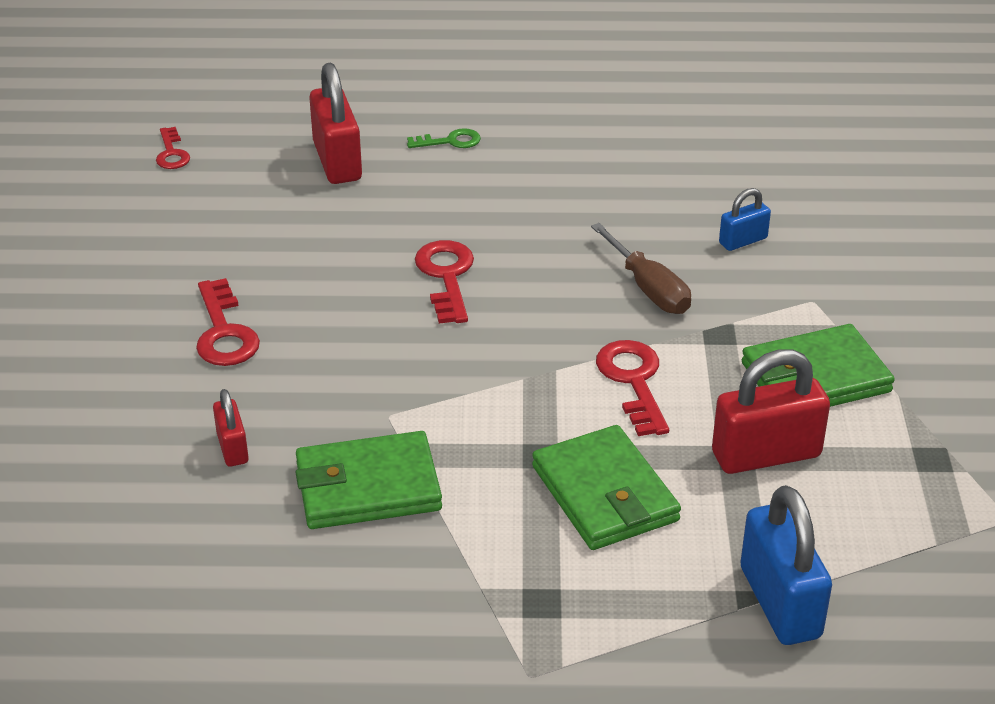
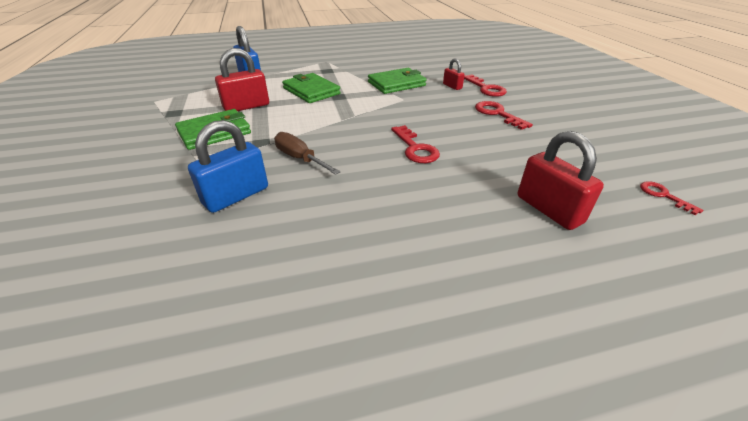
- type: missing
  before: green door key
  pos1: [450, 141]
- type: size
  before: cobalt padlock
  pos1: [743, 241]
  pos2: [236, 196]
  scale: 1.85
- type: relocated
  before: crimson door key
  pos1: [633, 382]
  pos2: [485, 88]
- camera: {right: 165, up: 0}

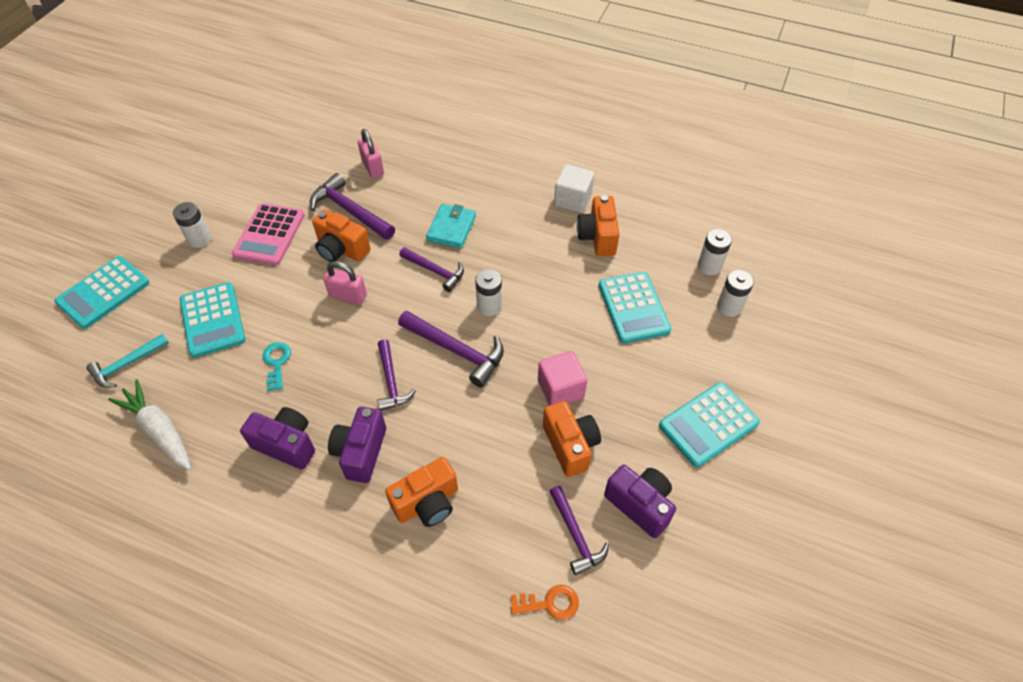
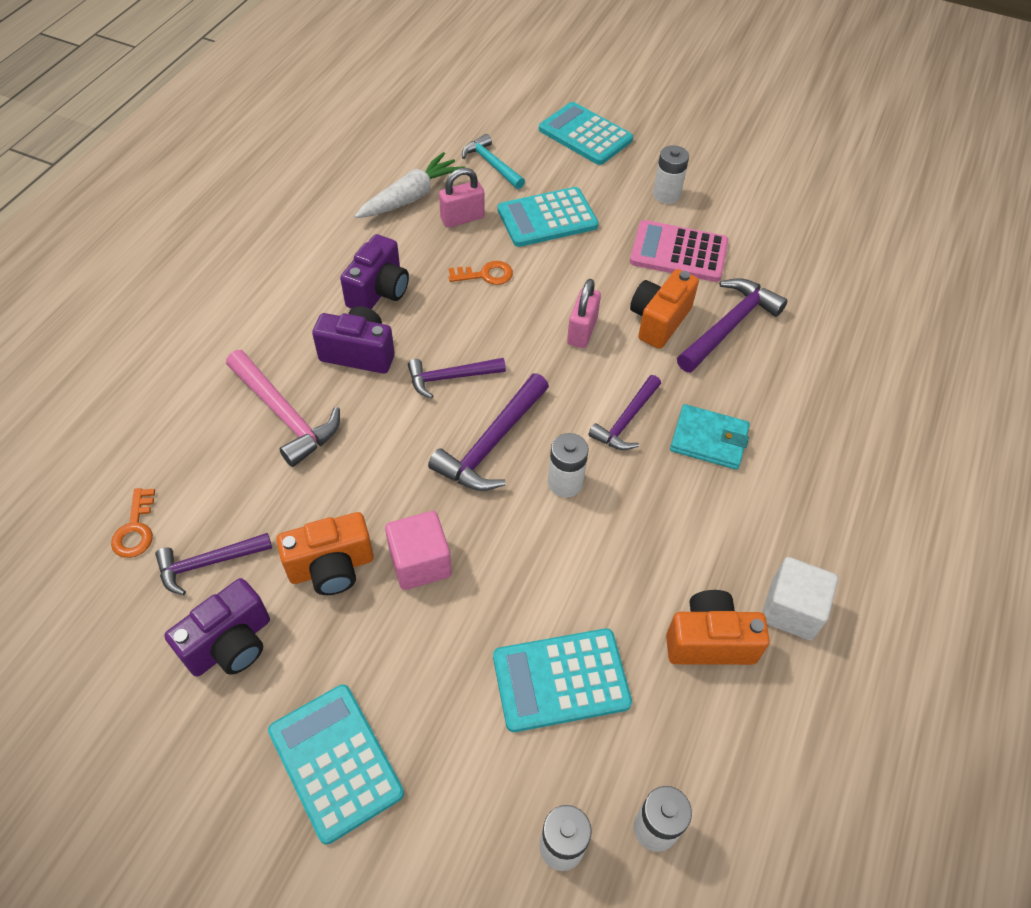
- type: relocated
  before: rose-pink padlock
  pos1: [373, 168]
  pos2: [462, 218]
- type: colour
  before: turquoise door key
  after: bright orange door key
  pos1: [277, 363]
  pos2: [485, 275]
- type: exchanged
  before: bright orange camera
  after: rose-pink carpenter's hammer
  pos1: [427, 503]
  pos2: [284, 414]
- camera: {right: 90, up: 0}

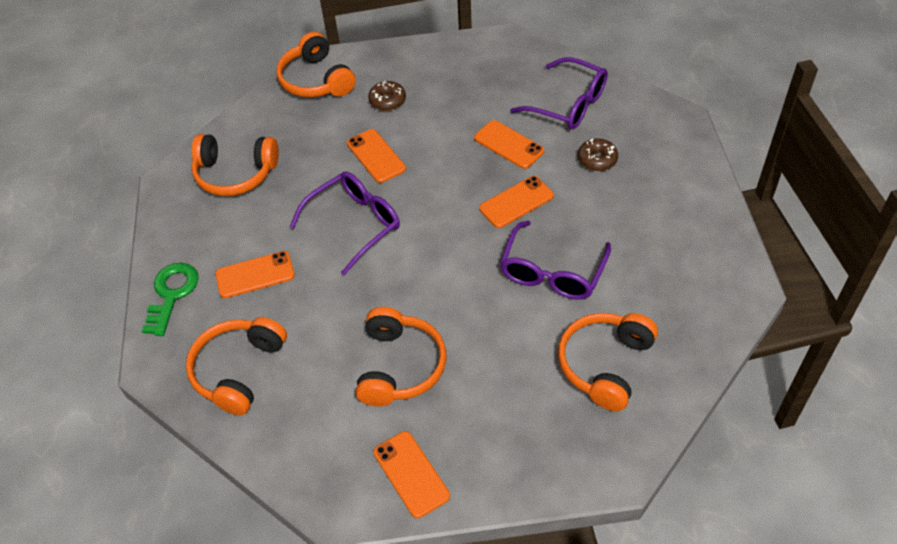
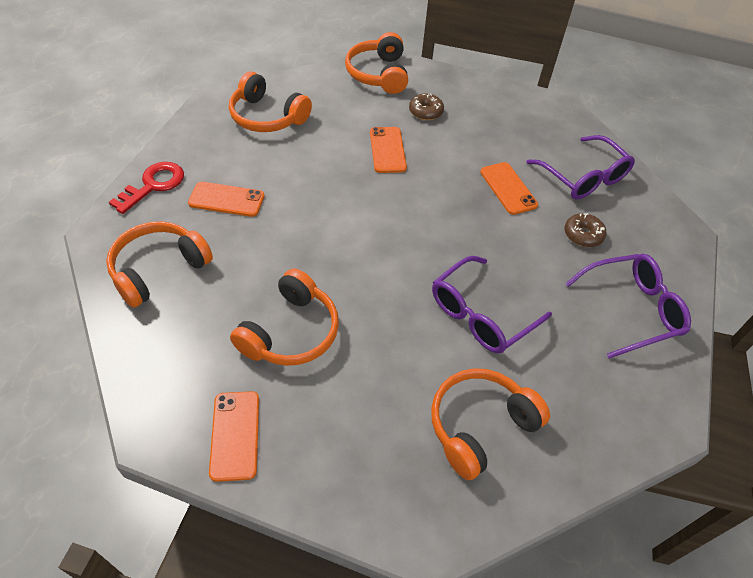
- type: relocated
  before: purple spectacles
  pos1: [355, 224]
  pos2: [632, 309]
- type: missing
  before: bright orange phone
  pos1: [516, 202]
- type: colour
  before: green door key
  after: crimson door key
  pos1: [172, 294]
  pos2: [153, 185]
- camera: {right: 20, up: 0}

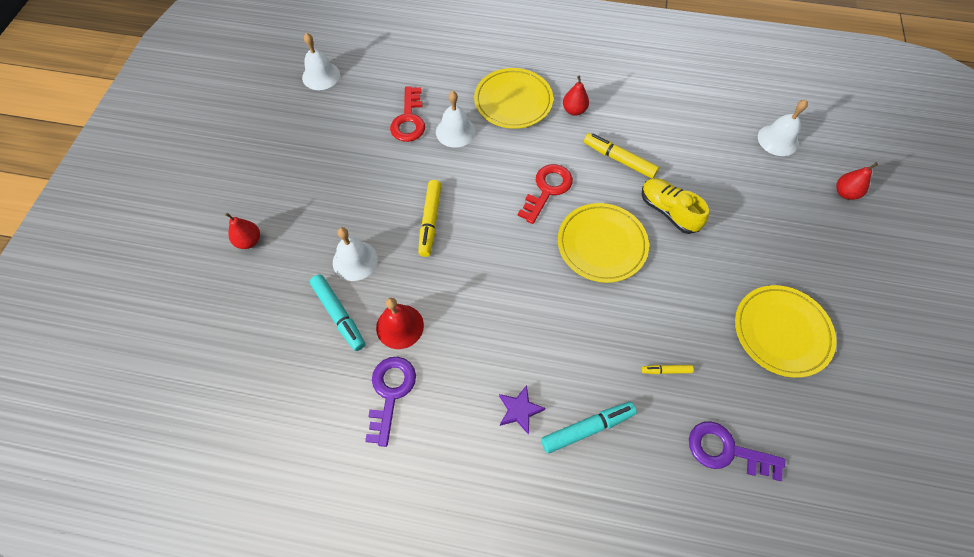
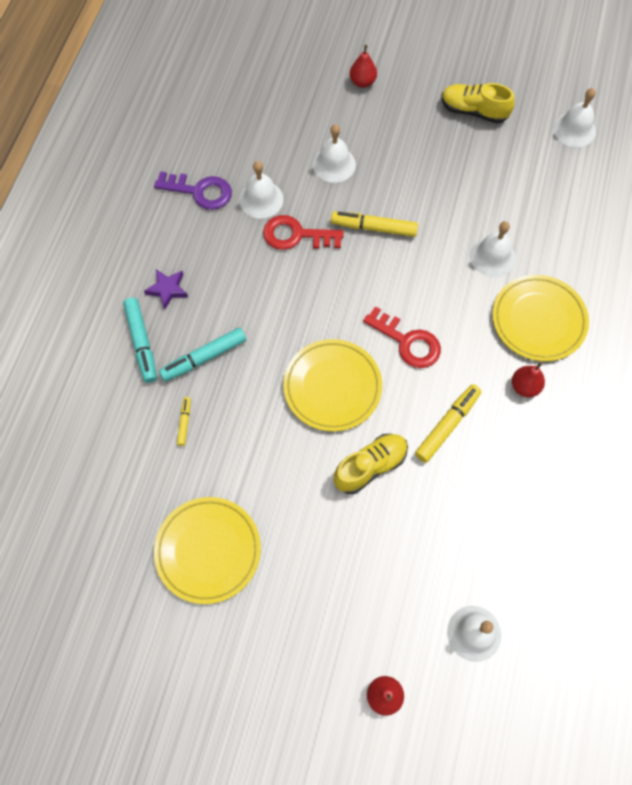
- type: relocated
  before: crimson door key
  pos1: [409, 120]
  pos2: [296, 235]
- type: relocated
  before: turquoise marker pen
  pos1: [339, 315]
  pos2: [204, 358]
- type: colour
  before: crimson hand bell
  after: pure white hand bell
  pos1: [400, 326]
  pos2: [261, 199]
- type: missing
  before: purple door key
  pos1: [726, 450]
- type: appeared
  after: yellow shoe
  pos2: [473, 111]
- camera: {right: 95, up: 5}

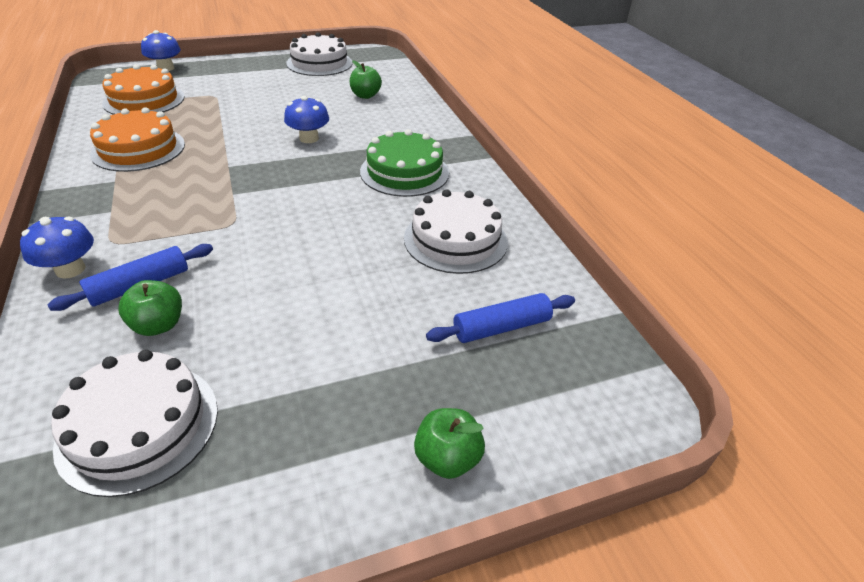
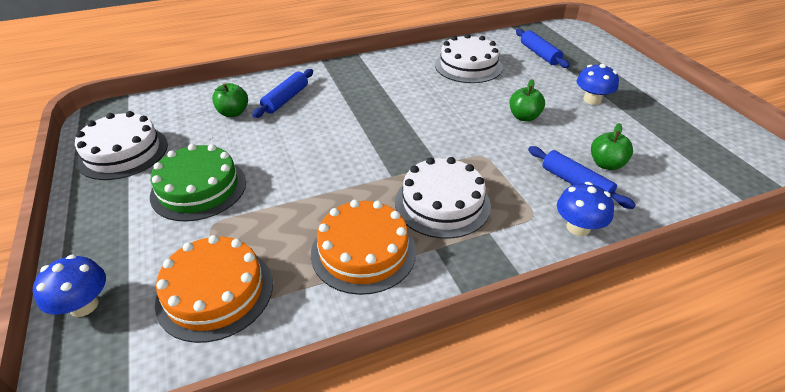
- type: relocated
  before: cobalt toadstool
  pos1: [309, 138]
  pos2: [592, 100]
- type: relocated
  before: green gateau
  pos1: [404, 172]
  pos2: [199, 188]
- type: relocated
  before: pure white gateau
  pos1: [139, 426]
  pos2: [442, 203]
- type: relocated
  before: green apple
  pos1: [447, 458]
  pos2: [524, 117]
- type: appeared
  after: cobalt rolling pin
  pos2: [285, 99]
- camera: {right: -90, up: 0}

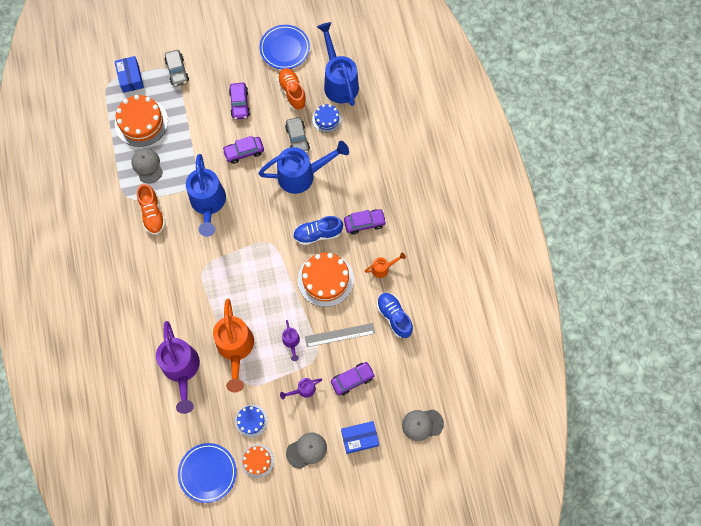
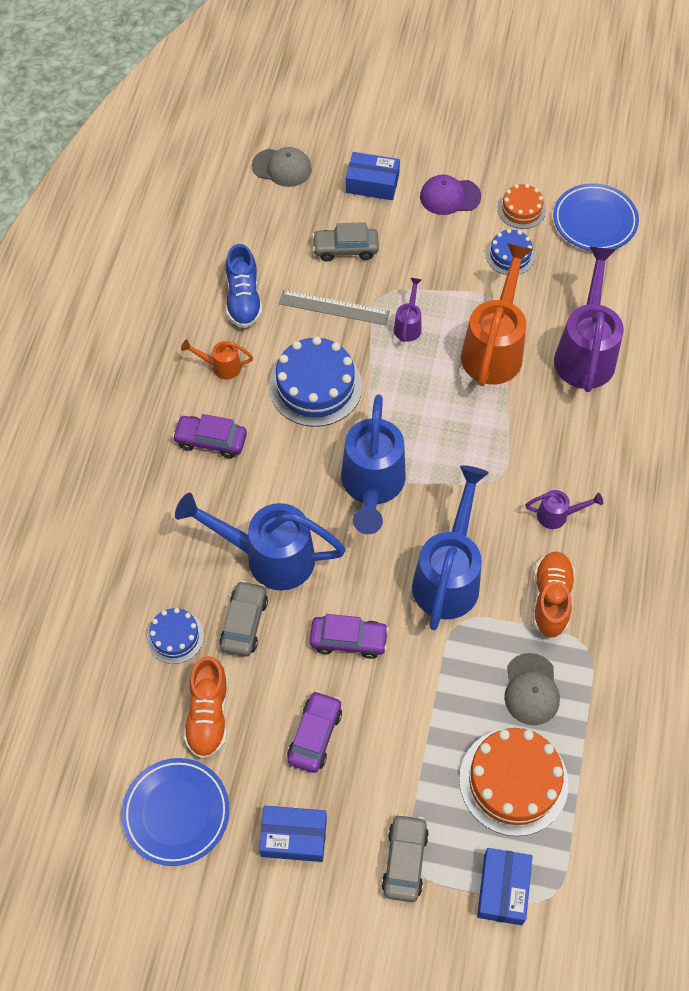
- type: relocated
  before: cobalt watering can
  pos1: [339, 81]
  pos2: [372, 487]
- type: missing
  before: cobalt shoe
  pos1: [317, 234]
- type: colour
  before: bright orange gateau
  after: cobalt gateau
  pos1: [325, 279]
  pos2: [315, 386]
- type: colour
  before: purple automobile
  after: grey automobile
  pos1: [352, 379]
  pos2: [345, 249]
- type: relocated
  before: purple watering can
  pos1: [303, 390]
  pos2: [558, 515]
- type: colour
  before: grey baseball cap
  after: purple baseball cap
  pos1: [306, 450]
  pos2: [450, 196]
- type: appeared
  after: cobalt parcel
  pos2: [294, 837]
- camera: {right: -155, up: -10}

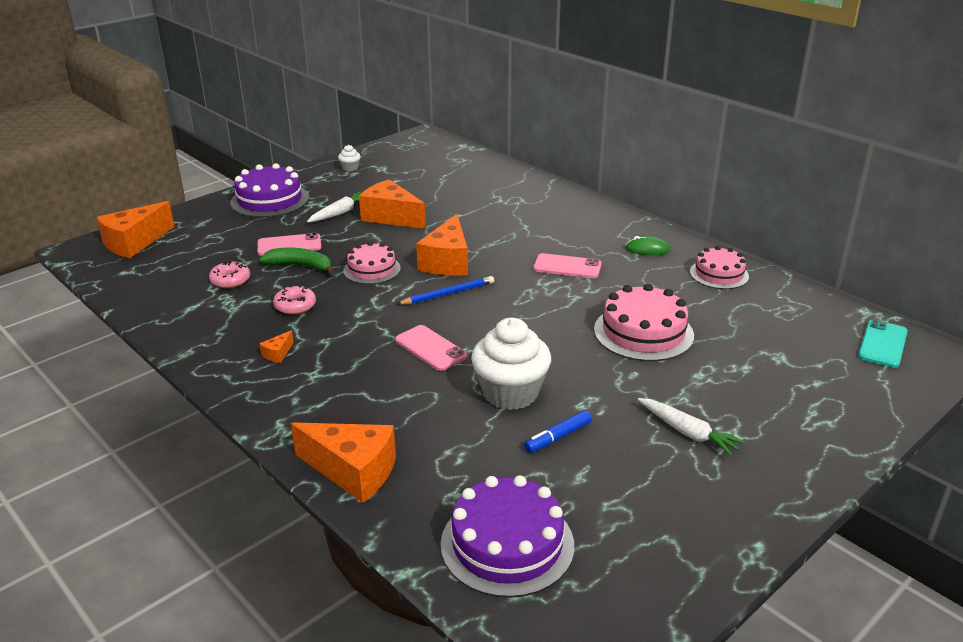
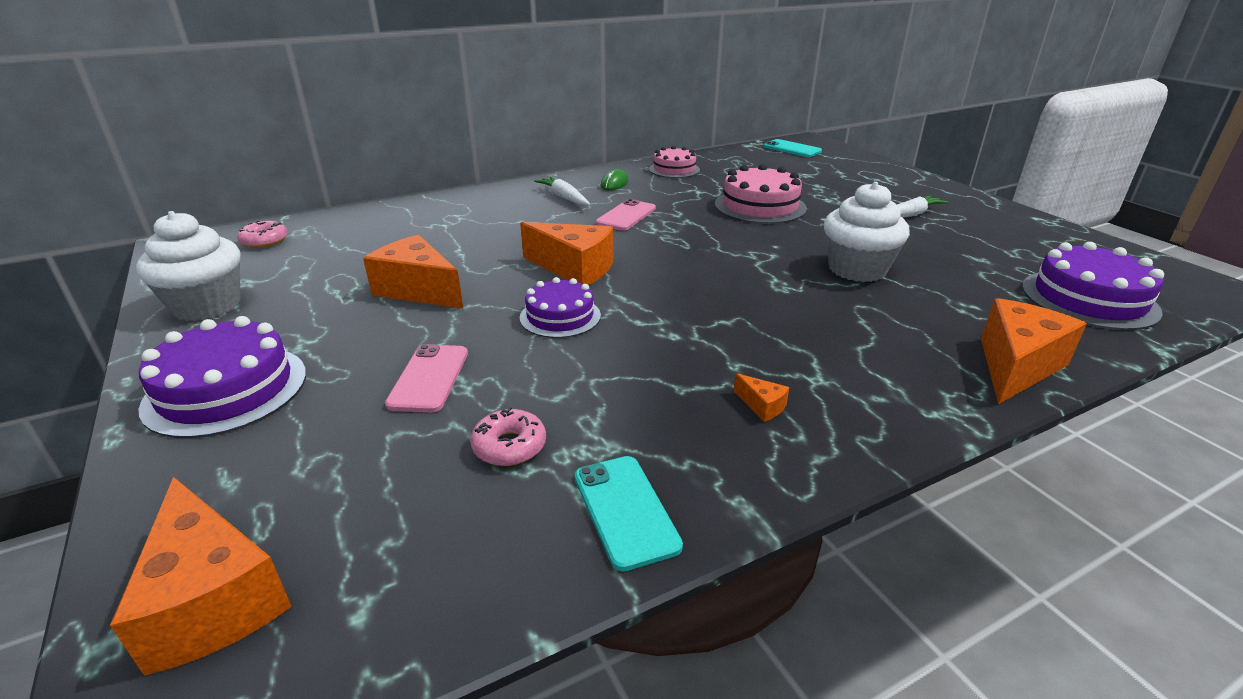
- type: size
  before: pure white cupcake
  pos1: [350, 168]
  pos2: [207, 305]
  scale: 2.32
- type: spun
  before: bright orange cheese
  pos1: [391, 217]
  pos2: [418, 290]
  turn: 75
- type: relocated
  before: pure white carrot
  pos1: [340, 213]
  pos2: [564, 197]
- type: colour
  before: rose-pink gateau
  after: purple gateau
  pos1: [372, 269]
  pos2: [560, 316]
- type: missing
  before: green banana
  pos1: [300, 266]
- type: missing
  before: cobalt lead pencil
  pos1: [448, 294]
- type: relocated
  before: rose-pink donut
  pos1: [295, 306]
  pos2: [264, 241]
- type: missing
  before: rose-pink phone
  pos1: [430, 348]
- type: missing
  before: cobalt marker pen
  pos1: [558, 437]
- type: appeared
  after: turquoise phone
  pos2: [625, 510]
- camera: {right: -75, up: 0}

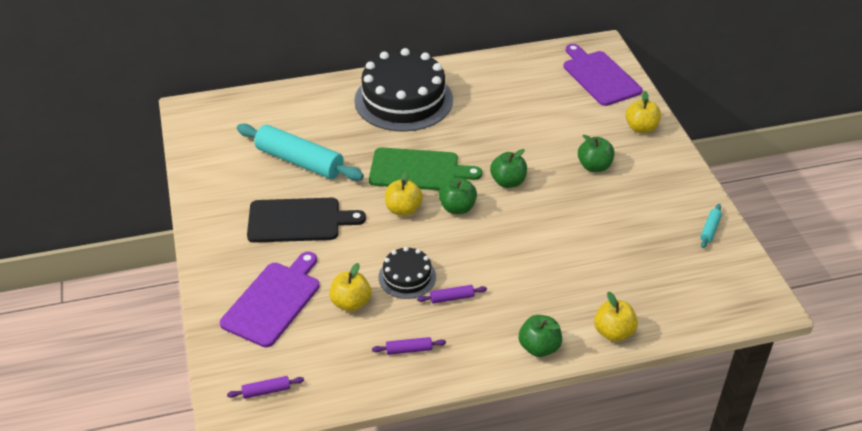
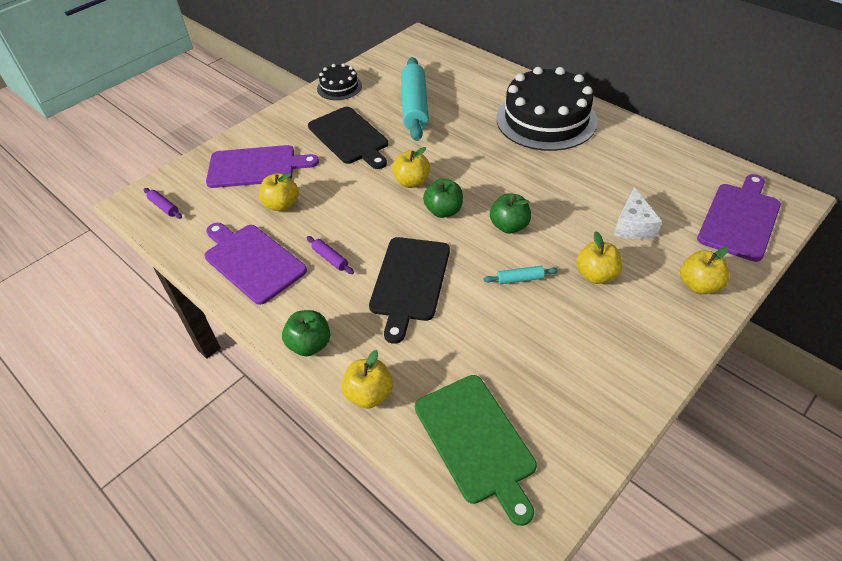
- type: colour
  before: green apple
  after: yellow apple
  pos1: [594, 166]
  pos2: [596, 275]
- type: relocated
  before: green chopping board
  pos1: [418, 170]
  pos2: [476, 441]
- type: relocated
  before: turquoise rolling pin
  pos1: [710, 229]
  pos2: [520, 279]
- type: relocated
  before: jet-black gateau
  pos1: [407, 277]
  pos2: [339, 87]
- type: exchanged
  before: purple rolling pin
  after: purple chopping board
  pos1: [409, 350]
  pos2: [252, 261]
- type: appeared
  after: pure white cheese
  pos2: [633, 225]
- type: appeared
  after: jet-black chopping board
  pos2: [409, 282]
- camera: {right: 60, up: 5}

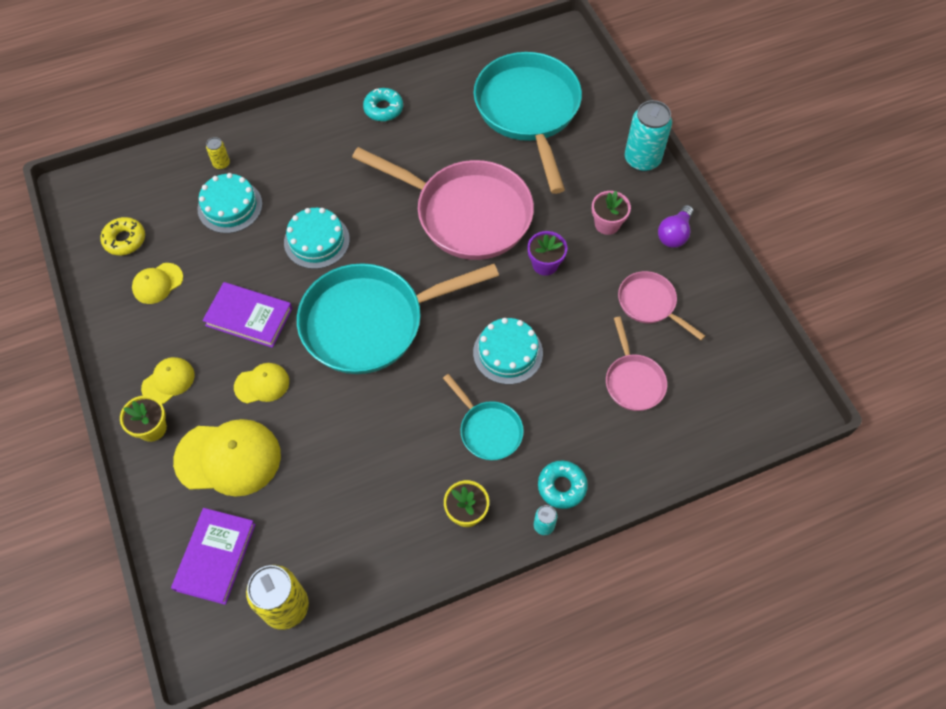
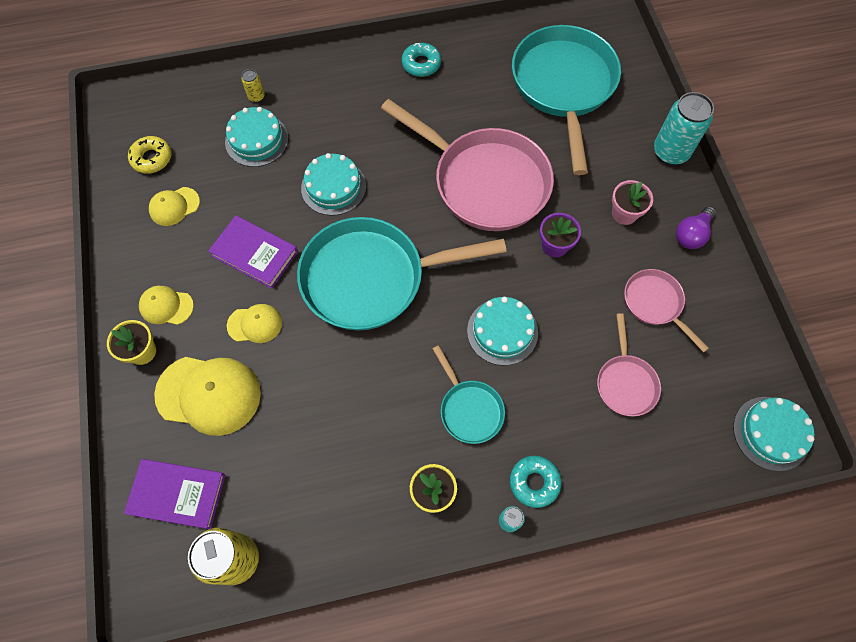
- type: spun
  before: yellow baseball cap
  pos1: [168, 381]
  pos2: [166, 306]
  turn: -135
- type: spun
  before: purple hardback
  pos1: [215, 557]
  pos2: [178, 494]
  turn: 75
- type: appeared
  after: turquoise gateau
  pos2: [771, 433]
- camera: {right: 10, up: 5}

